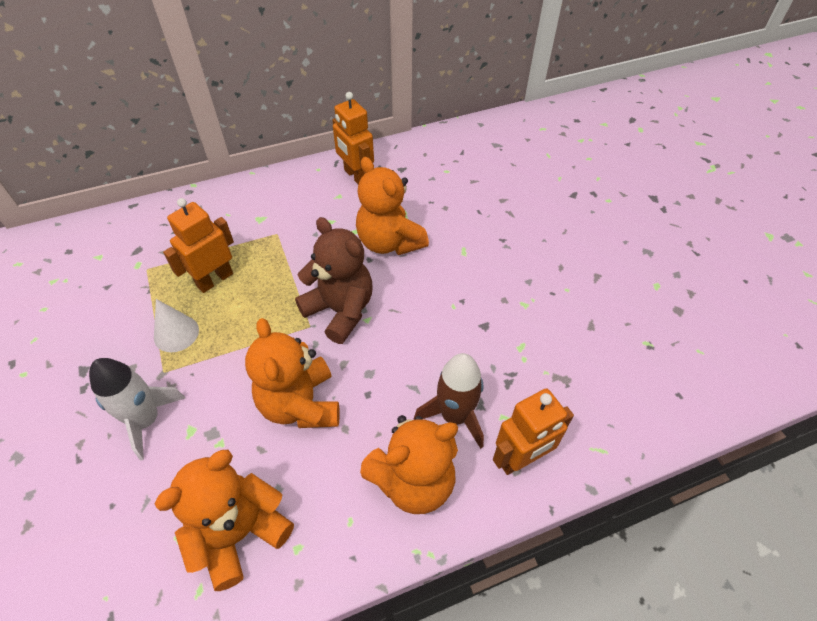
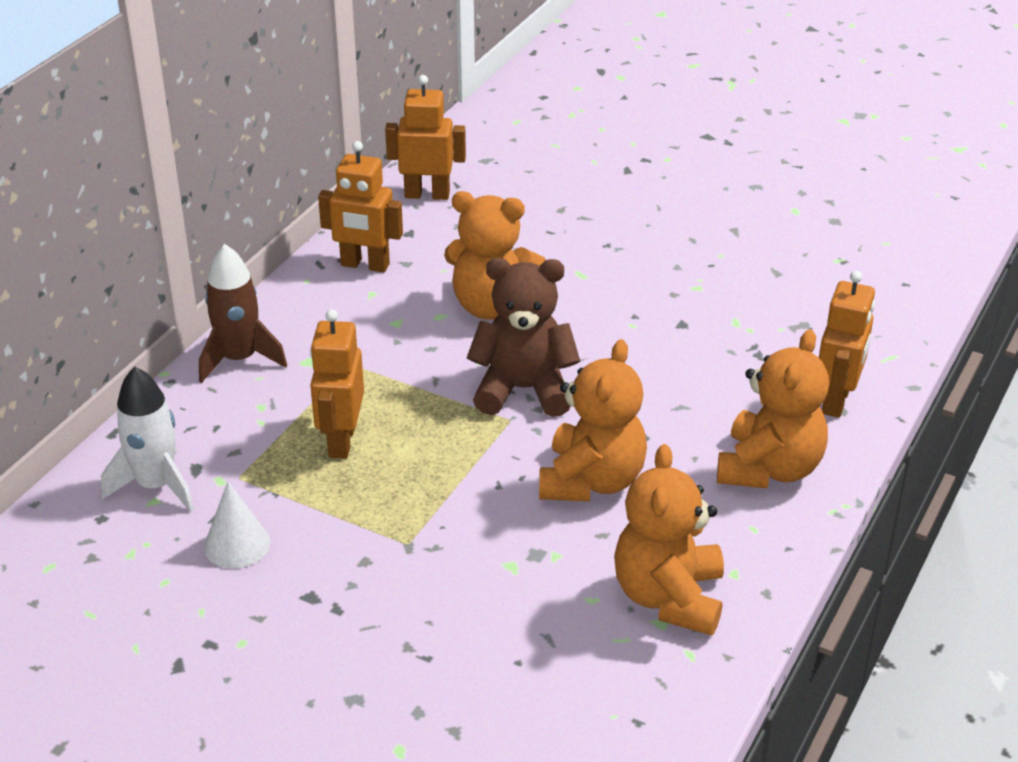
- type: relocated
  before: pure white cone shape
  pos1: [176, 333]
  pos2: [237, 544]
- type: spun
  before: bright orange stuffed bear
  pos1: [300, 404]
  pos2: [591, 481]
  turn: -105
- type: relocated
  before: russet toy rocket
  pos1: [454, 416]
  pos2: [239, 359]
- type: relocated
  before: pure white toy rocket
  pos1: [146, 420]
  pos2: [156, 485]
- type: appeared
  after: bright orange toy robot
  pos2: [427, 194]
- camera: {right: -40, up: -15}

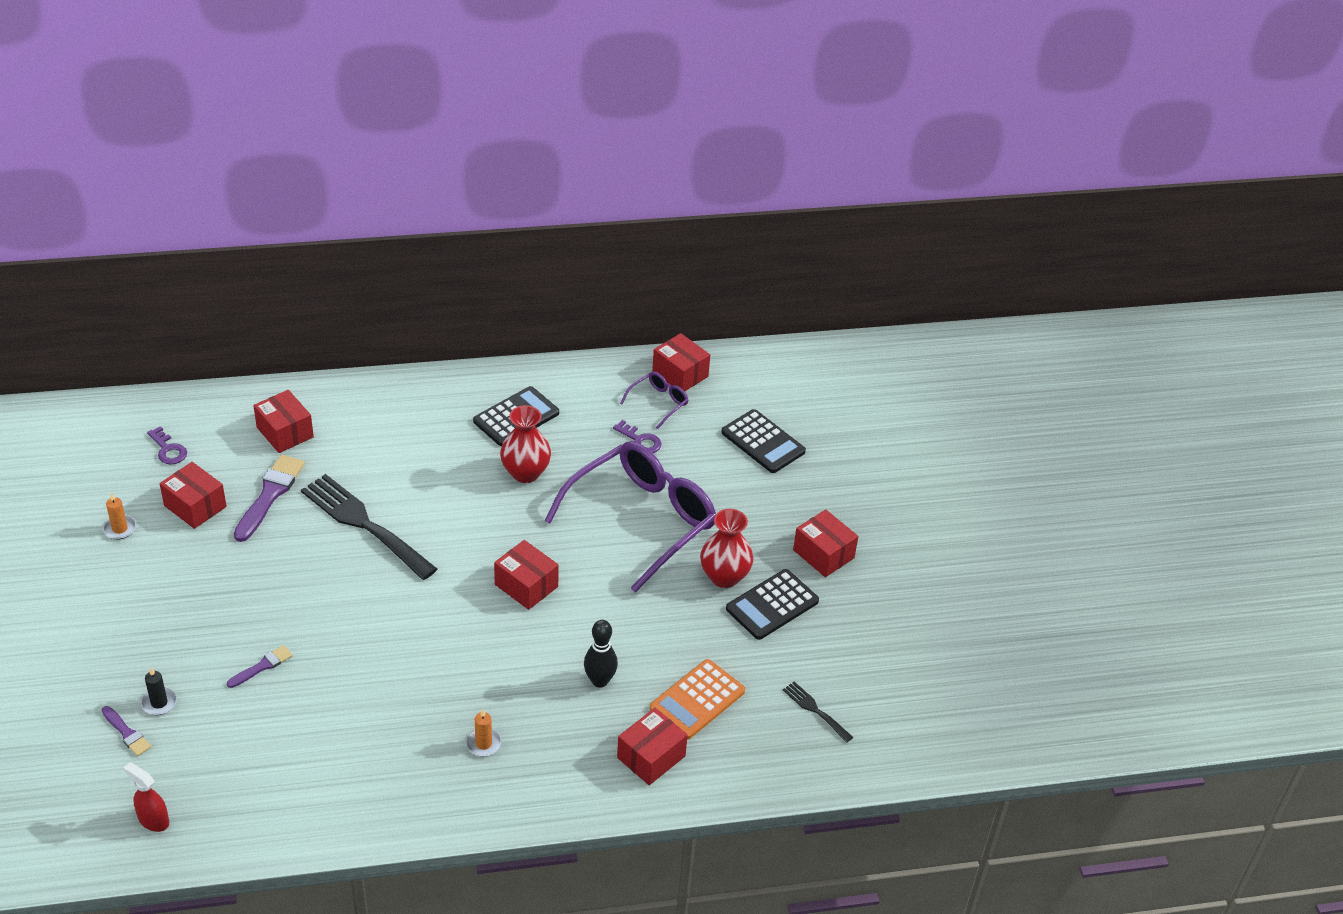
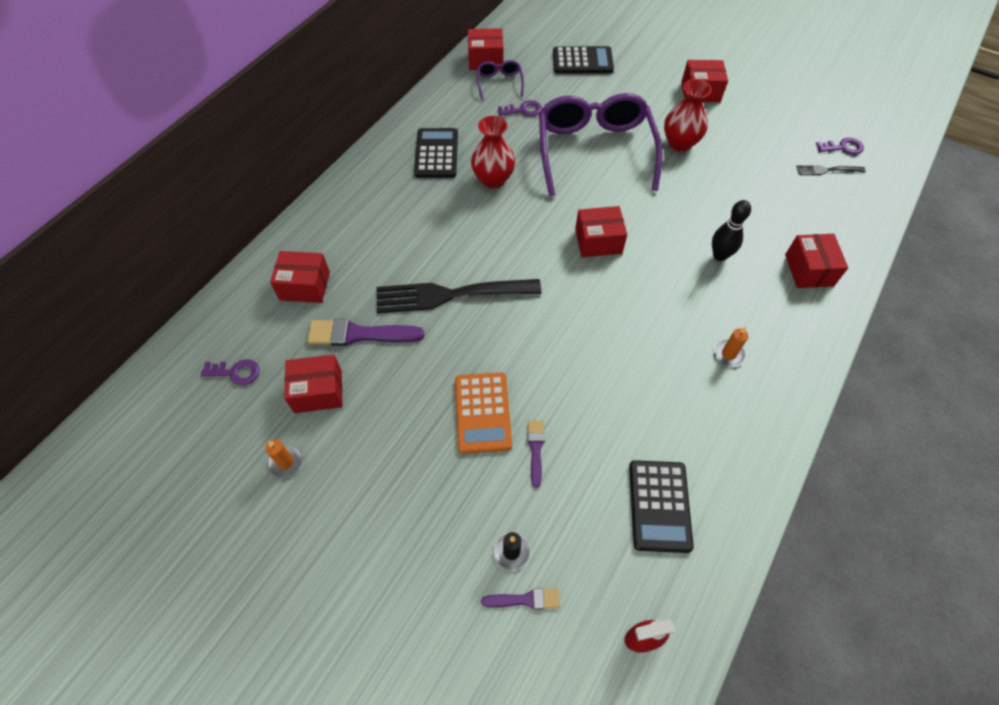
- type: spun
  before: purple paint brush
  pos1: [270, 495]
  pos2: [359, 334]
  turn: -60
- type: relocated
  before: jet-black adding machine
  pos1: [772, 605]
  pos2: [659, 506]
- type: relocated
  before: bright orange adding machine
  pos1: [697, 700]
  pos2: [482, 412]
- type: appeared
  after: purple door key
  pos2: [843, 147]
- camera: {right: -45, up: 15}

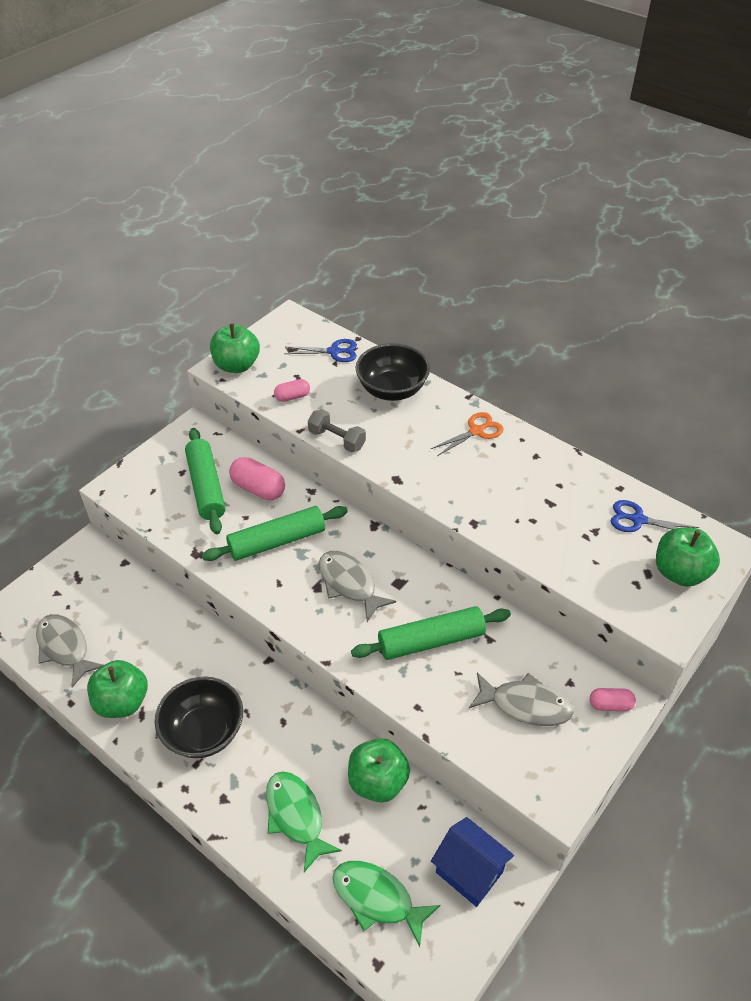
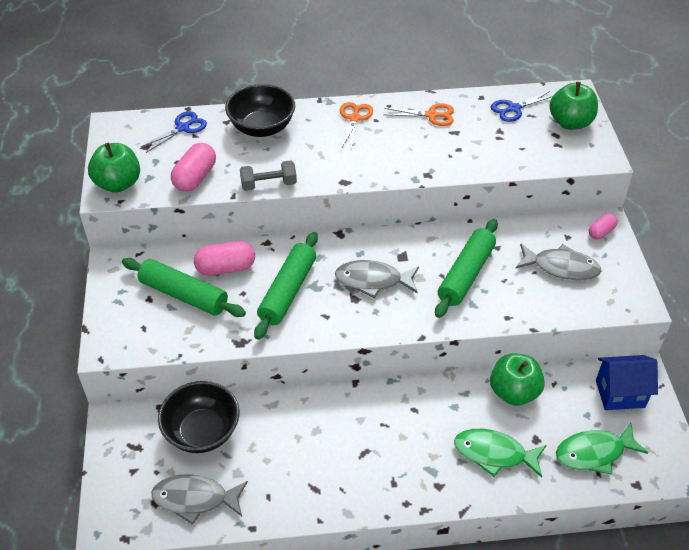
- type: size
  before: rose-pink pill shape
  pos1: [292, 397]
  pos2: [195, 177]
  scale: 1.65
- type: missing
  before: green apple
  pos1: [122, 702]
- type: spun
  before: grey fish
  pos1: [525, 705]
  pos2: [561, 267]
  turn: 45
- type: relocated
  before: jet-black bowl
  pos1: [204, 731]
  pos2: [202, 432]
- type: appeared
  after: bright orange pair of scissors
  pos2: [431, 115]
- camera: {right: -45, up: 0}

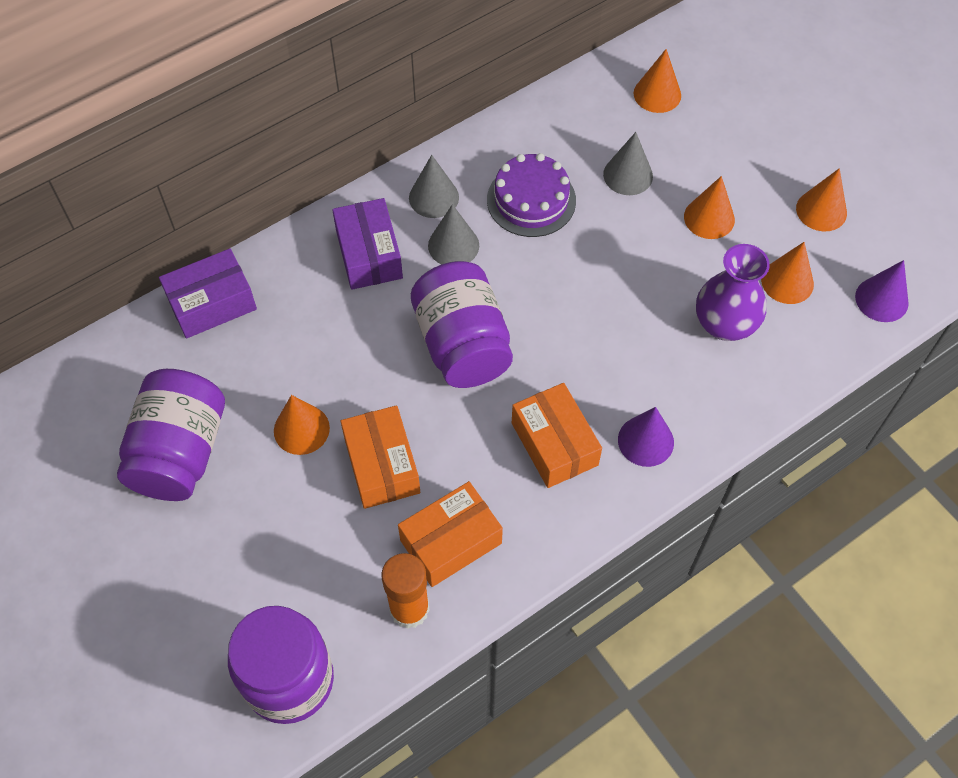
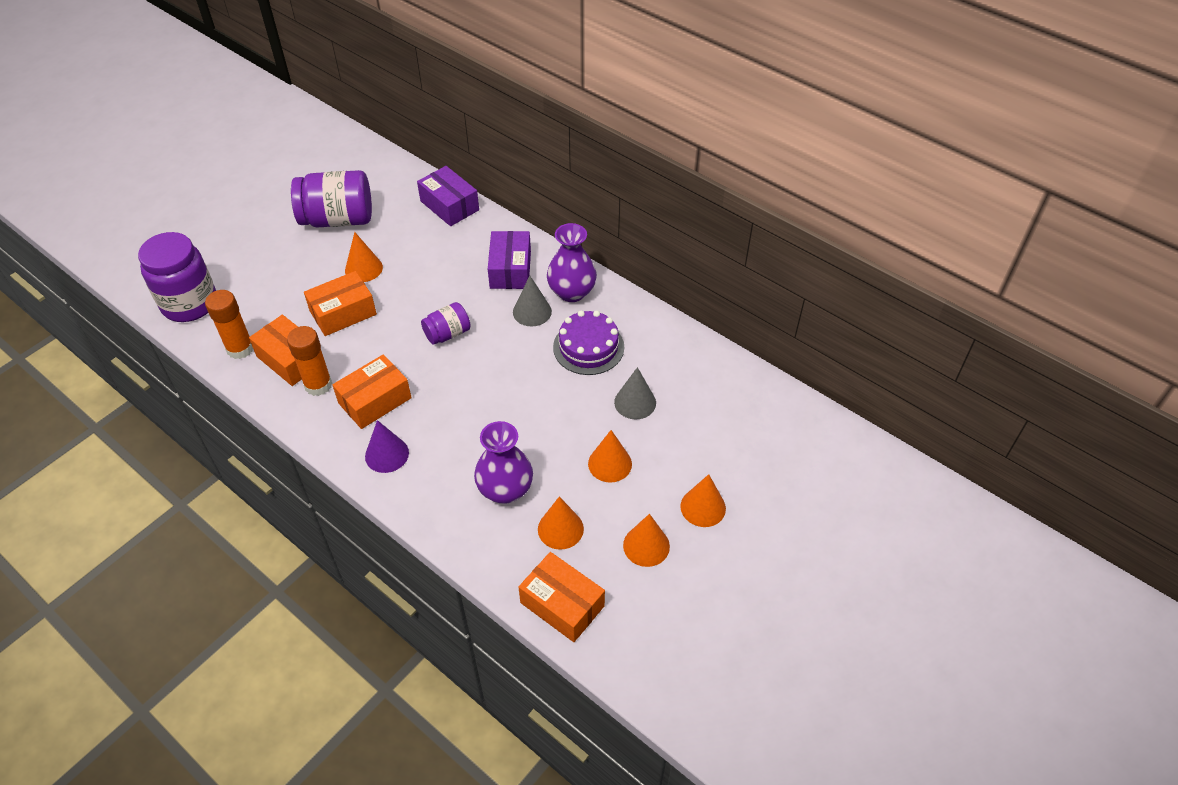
- type: relocated
  before: bright orange cone shape
  pos1: [657, 94]
  pos2: [703, 507]
- type: exchanged
  before: grey cone shape
  after: purple vase
  pos1: [434, 197]
  pos2: [572, 292]
- type: spun
  before: purple parcel
  pos1: [369, 254]
  pos2: [510, 269]
  turn: -60
- type: exchanged
  before: purple cone shape
  after: bright orange parcel
  pos1: [881, 299]
  pos2: [562, 604]
- type: size
  before: purple jam jar
  pos1: [462, 344]
  pos2: [447, 334]
  scale: 0.54
- type: appeared
  after: bright orange stick of glue
  pos2: [318, 385]
- camera: {right: 75, up: -10}

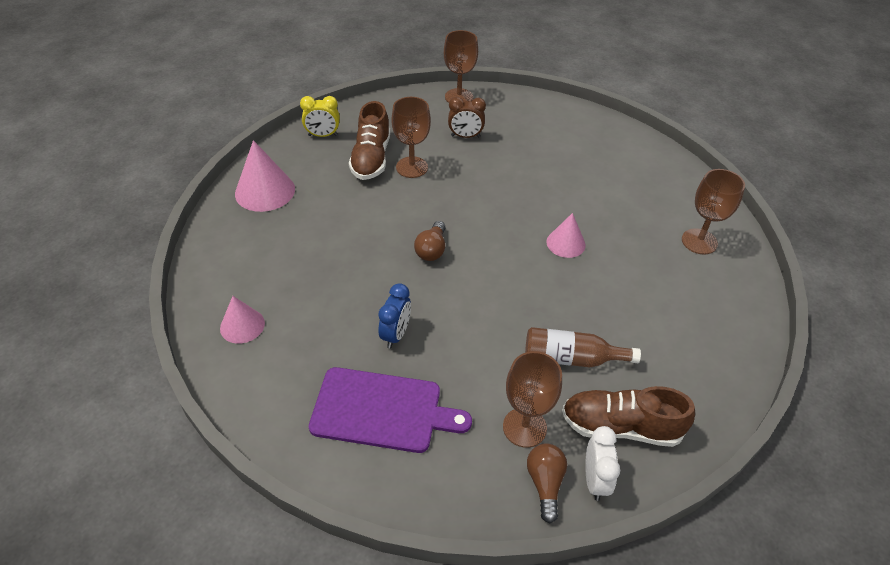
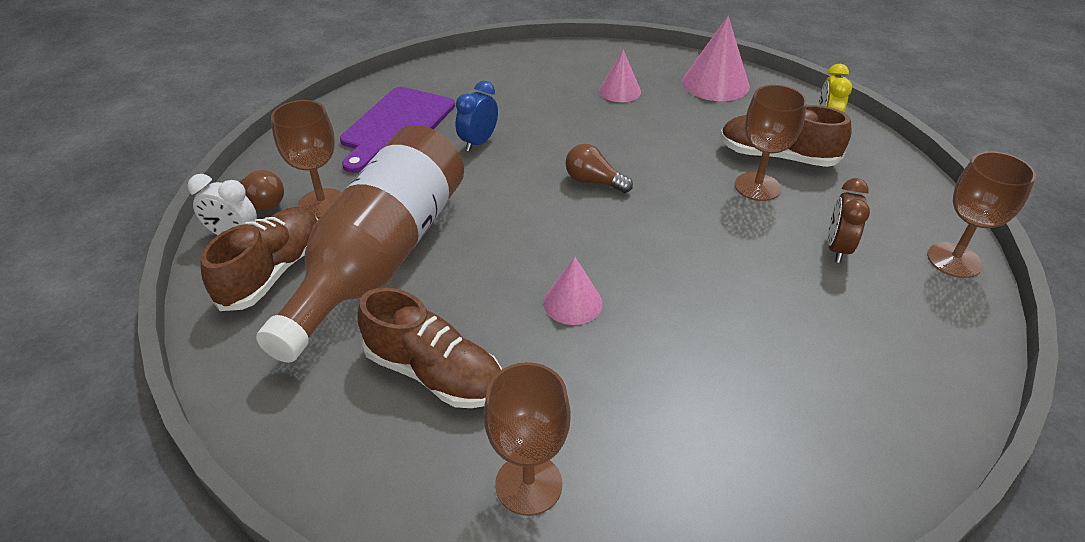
- type: spun
  before: cobalt clock
  pos1: [396, 334]
  pos2: [478, 142]
  turn: 90
- type: relocated
  before: rose-pink cone shape
  pos1: [242, 325]
  pos2: [620, 91]
- type: size
  before: russet drink bottle
  pos1: [572, 358]
  pos2: [381, 258]
  scale: 2.08
- type: appeared
  after: russet shoe
  pos2: [434, 373]
- camera: {right: 105, up: -5}

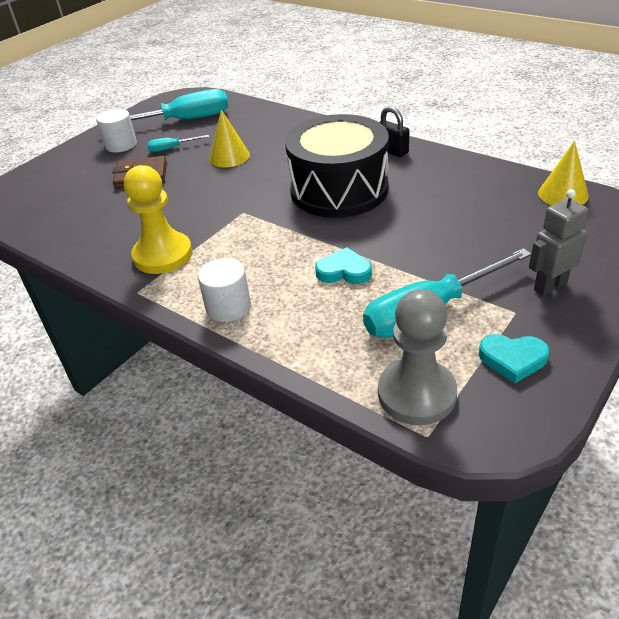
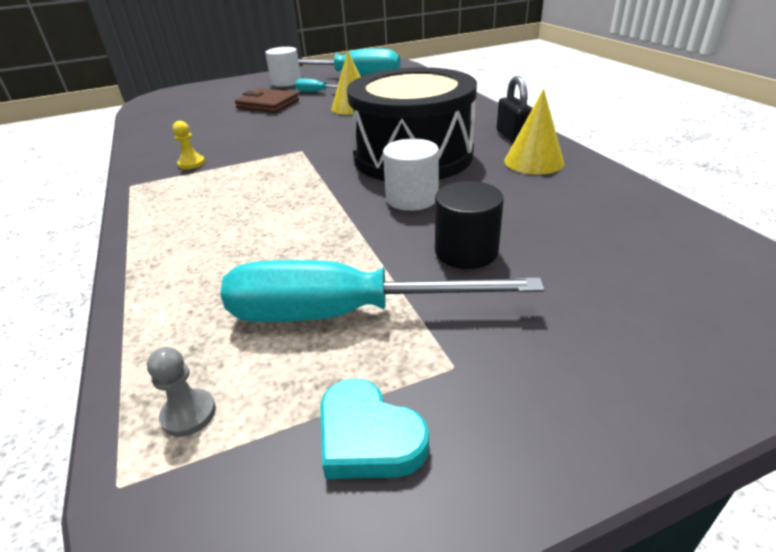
- type: relocated
  before: yellow cone shape
  pos1: [563, 194]
  pos2: [533, 161]
- type: size
  before: yellow pawn
  pos1: [163, 255]
  pos2: [191, 163]
  scale: 0.41
- type: missing
  before: grey toy robot
  pos1: [550, 286]
- type: missing
  before: turquoise heart shape
  pos1: [344, 271]
- type: relocated
  before: pure white cylinder
  pos1: [228, 307]
  pos2: [412, 198]
- type: size
  before: grey pawn
  pos1: [416, 394]
  pos2: [188, 414]
  scale: 0.41
- type: appeared
  after: jet-black cylinder
  pos2: [466, 251]
- camera: {right: 30, up: -5}

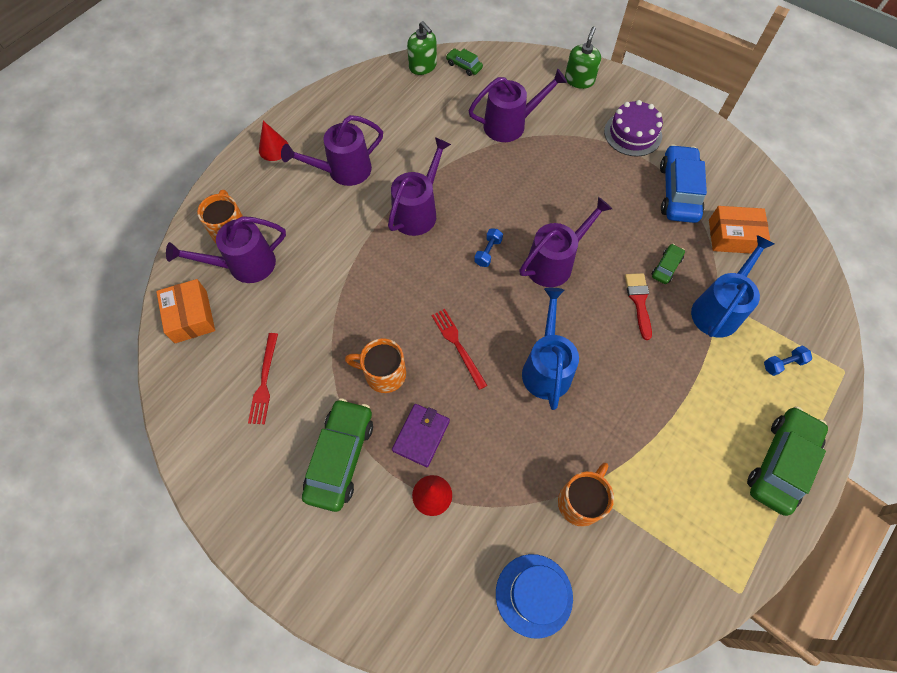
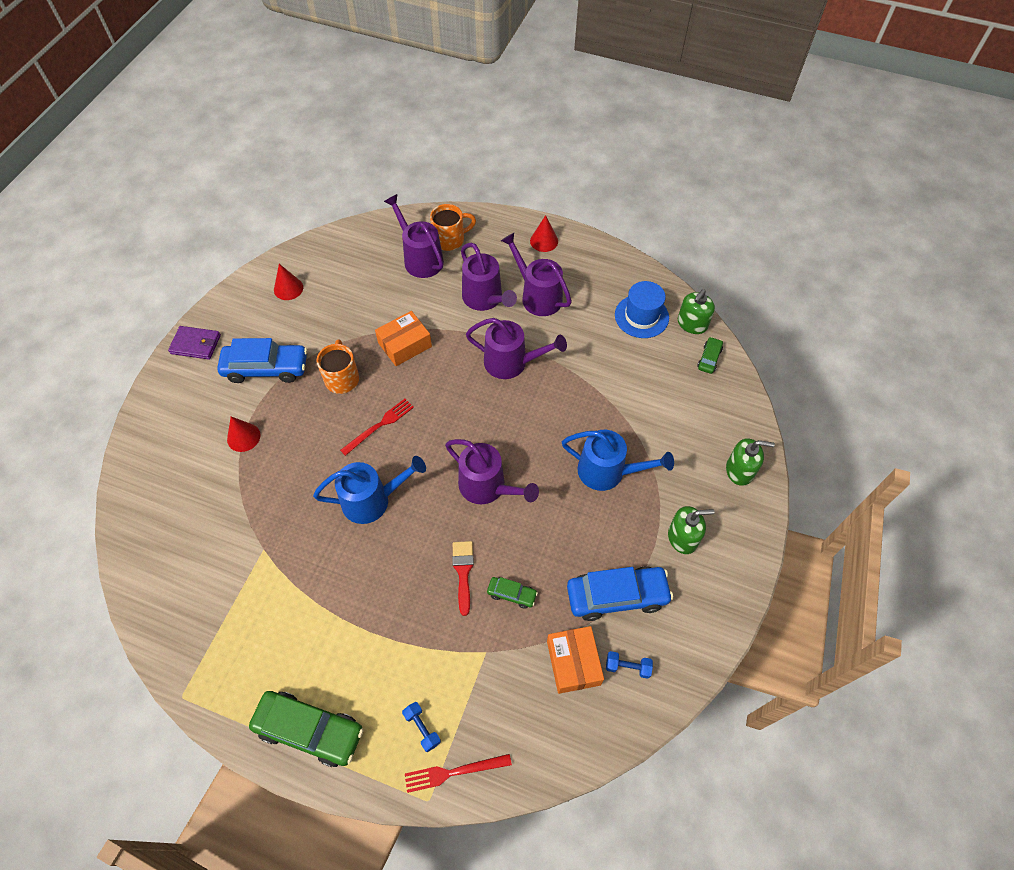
- type: relocated
  before: purple watering can
  pos1: [510, 124]
  pos2: [485, 299]
- type: exchanged
  before: purple gateau
  after: green soap dispenser
  pos1: [632, 133]
  pos2: [682, 537]
- type: relocated
  before: cobalt dumbbell
  pos1: [488, 252]
  pos2: [627, 667]
- type: relocated
  before: cobalt watering can
  pos1: [718, 309]
  pos2: [608, 472]
- type: spun
  before: crimson paint brush
  pos1: [639, 301]
  pos2: [463, 572]
  turn: -75
- type: relocated
  before: bright orange parcel
  pos1: [191, 316]
  pos2: [405, 345]
- type: relocated
  before: crimson dinner fork
  pos1: [264, 381]
  pos2: [454, 772]
- type: colour
  before: green automobile
  after: cobalt automobile
  pos1: [340, 457]
  pos2: [266, 368]
- type: relocated
  before: purple wallet
  pos1: [421, 435]
  pos2: [196, 344]
- type: missing
  before: bright orange mug
  pos1: [580, 501]
- type: relocated
  before: cobalt tall hat
  pos1: [534, 595]
  pos2: [641, 316]
- type: appeared
  after: crimson cone shape
  pos2: [288, 288]
- camera: {right: 75, up: -5}

